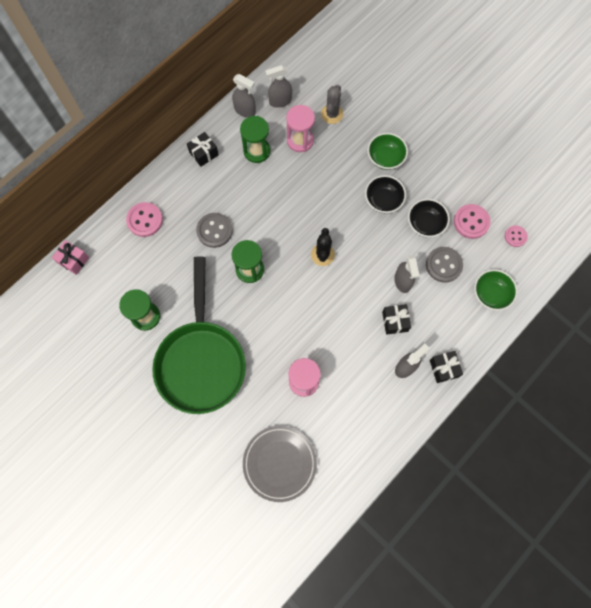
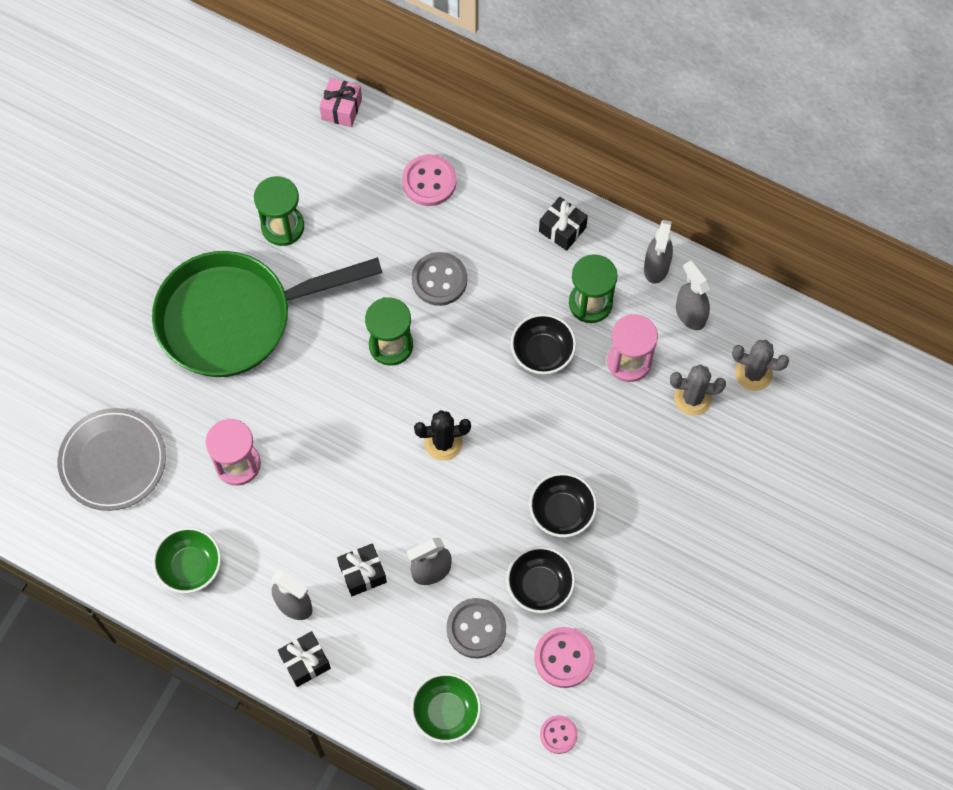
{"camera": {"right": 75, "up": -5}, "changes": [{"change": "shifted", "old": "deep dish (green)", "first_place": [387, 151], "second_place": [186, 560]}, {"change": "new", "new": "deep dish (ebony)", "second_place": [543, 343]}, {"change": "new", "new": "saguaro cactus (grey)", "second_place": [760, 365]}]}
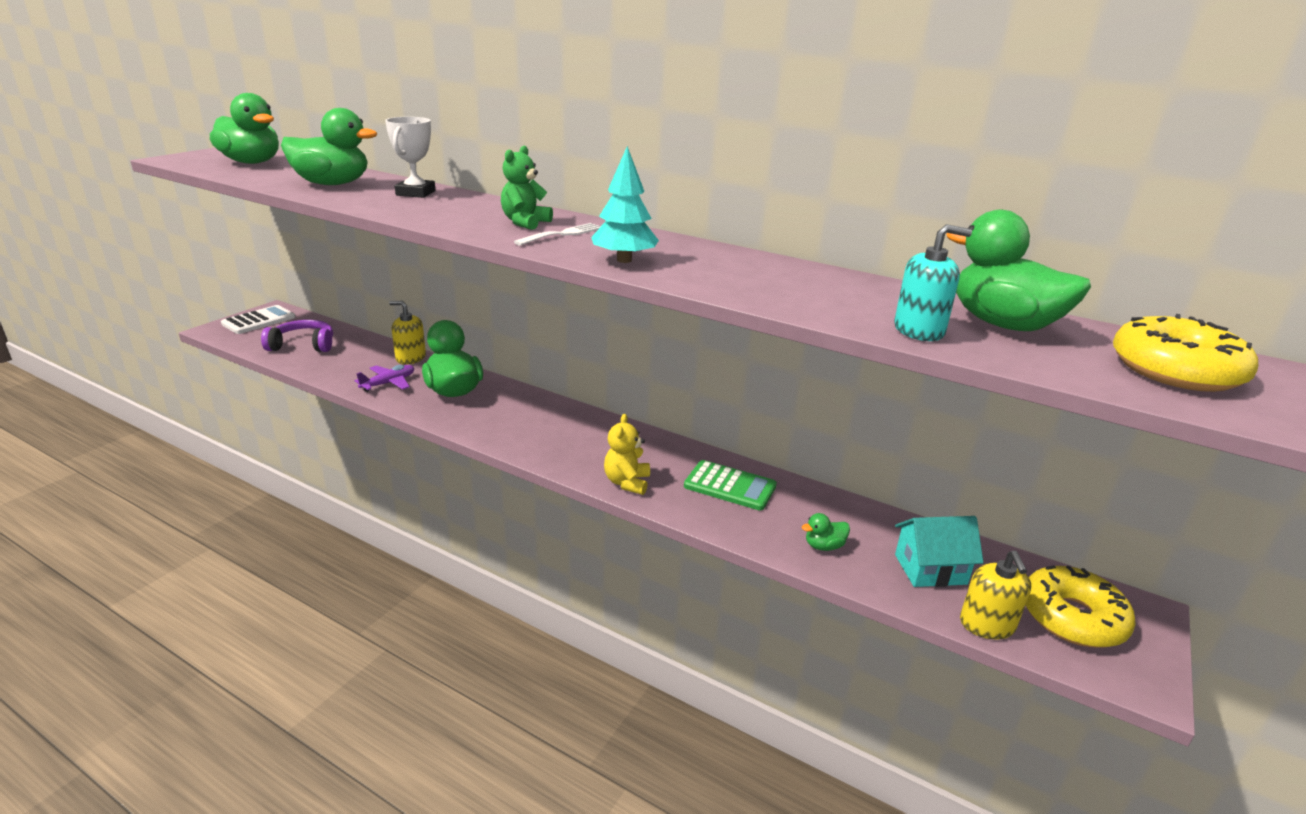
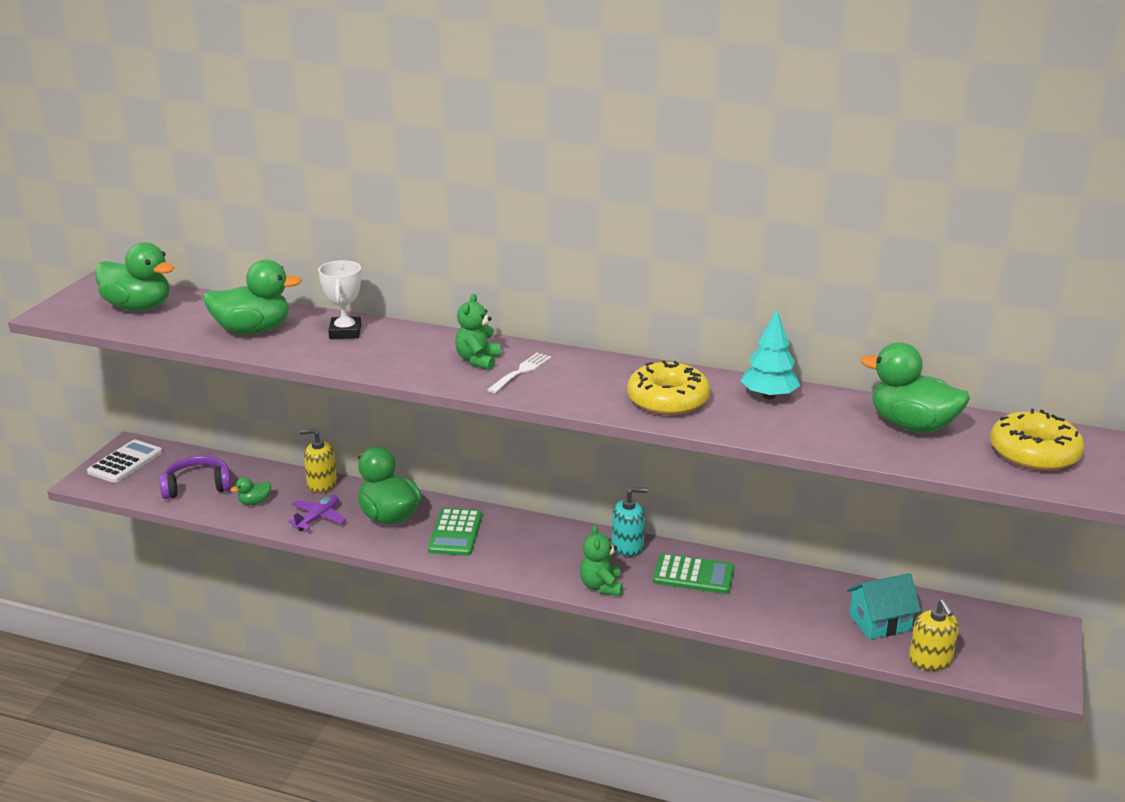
{"camera": {"right": -10, "up": 0}, "changes": [{"change": "shifted", "old": "tree (turquoise)", "first_place": [625, 204], "second_place": [770, 354]}, {"change": "repainted", "old": "teddy (yellow)", "new": "teddy (green)", "first_place": [627, 454], "second_place": [601, 560]}, {"change": "shifted", "old": "duck (green)", "first_place": [826, 532], "second_place": [250, 491]}, {"change": "shifted", "old": "soap dispenser (turquoise)", "first_place": [933, 282], "second_place": [630, 522]}, {"change": "shifted", "old": "donut (yellow)", "first_place": [1081, 606], "second_place": [668, 388]}, {"change": "new", "new": "adding machine (green)", "second_place": [455, 532]}]}
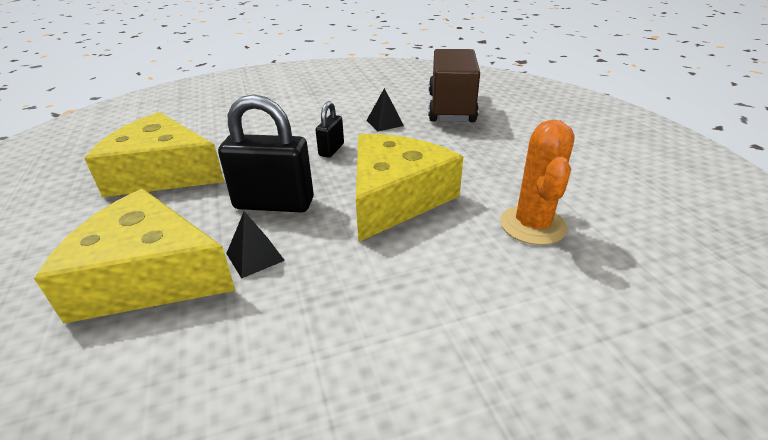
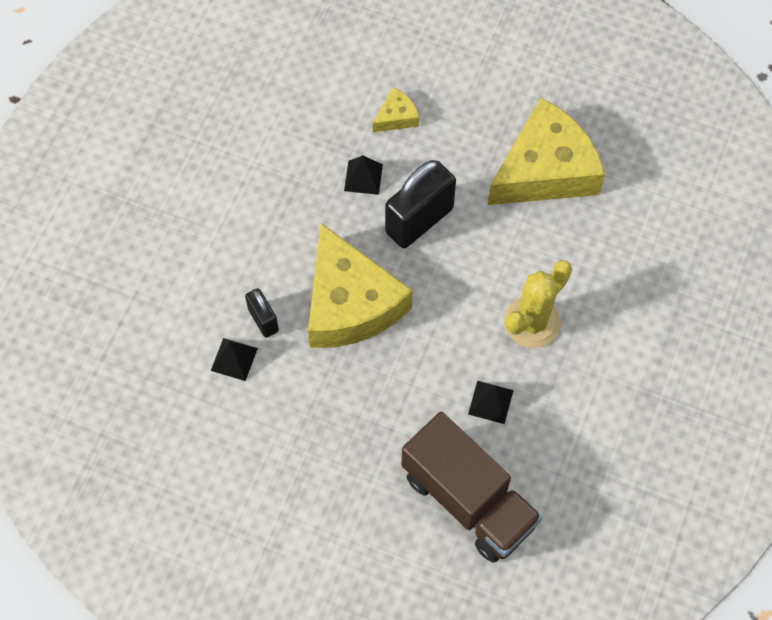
{"camera": {"right": 130, "up": 30}, "changes": [{"change": "scaled", "old": "cheese wedge (yellow)", "first_place": [135, 256], "second_place": [396, 109], "factor": 0.42}, {"change": "shifted", "old": "padlock (ebony)", "first_place": [330, 129], "second_place": [262, 313]}, {"change": "swapped", "old": "saguaro cactus (orange)", "new": "pyramid (ebony)", "first_place": [537, 182], "second_place": [234, 359]}, {"change": "new", "new": "saguaro cactus (yellow)", "second_place": [538, 304]}]}
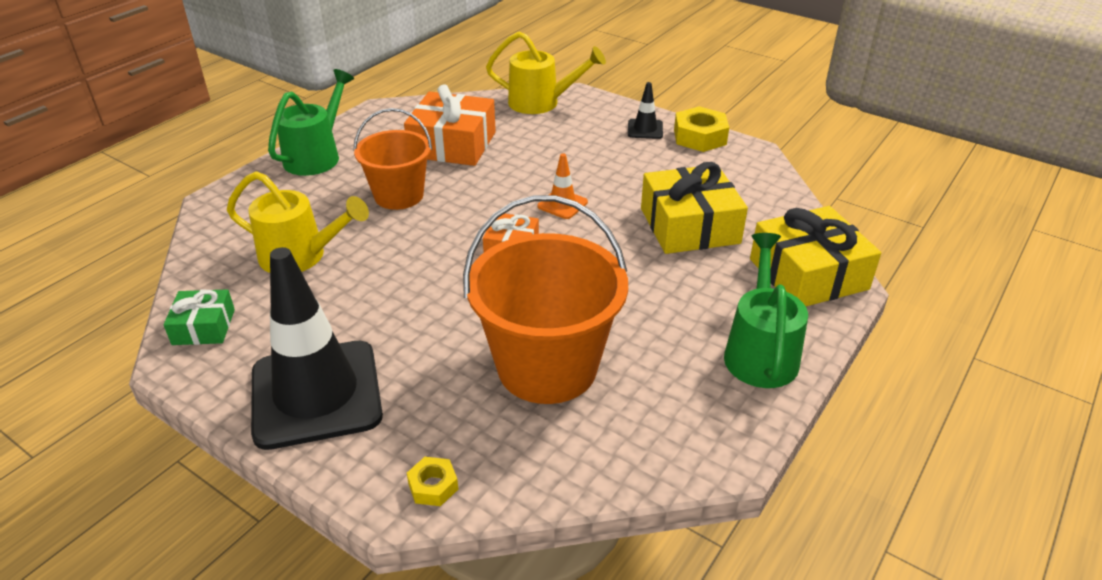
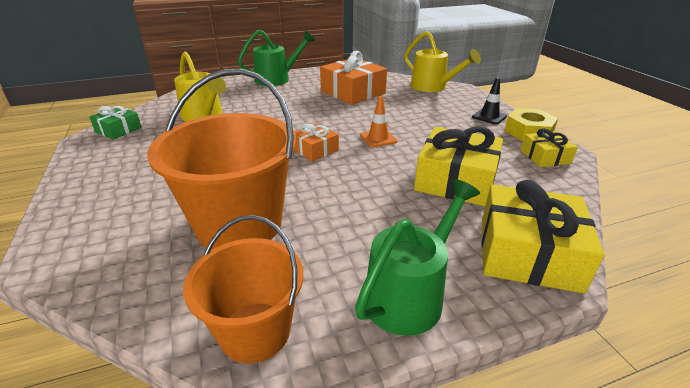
{"camera": {"right": 35, "up": -5}, "changes": [{"change": "gone", "old": "safety cone (ebony)", "first_place": [317, 348]}, {"change": "shifted", "old": "pail (orange)", "first_place": [392, 159], "second_place": [243, 289]}, {"change": "gone", "old": "nut (yellow)", "first_place": [432, 481]}, {"change": "new", "new": "wrapped gift (yellow)", "second_place": [549, 147]}]}
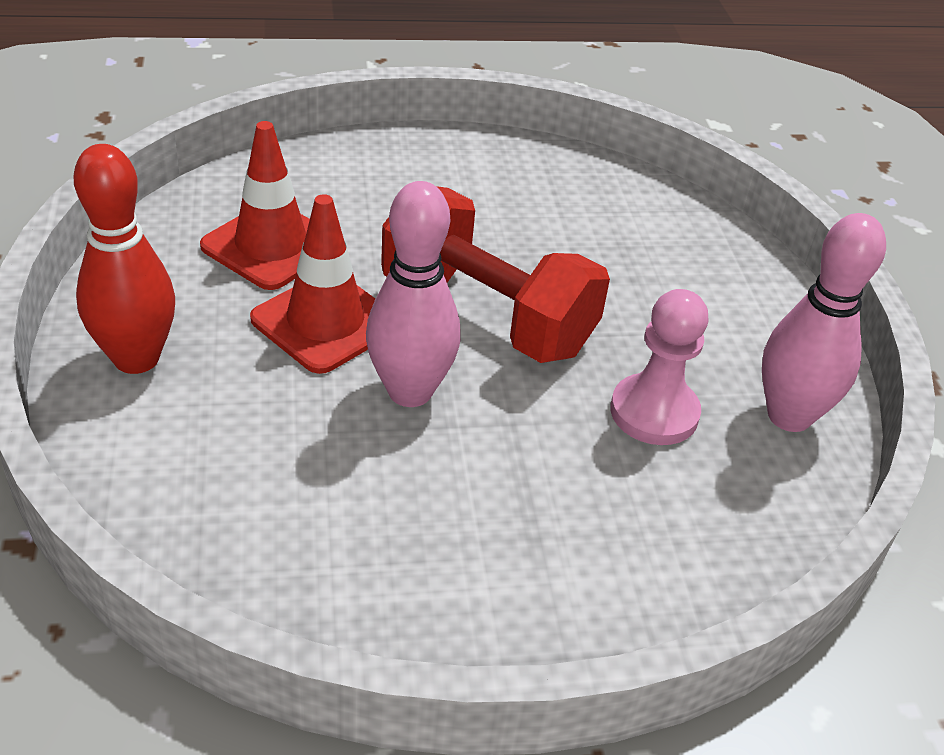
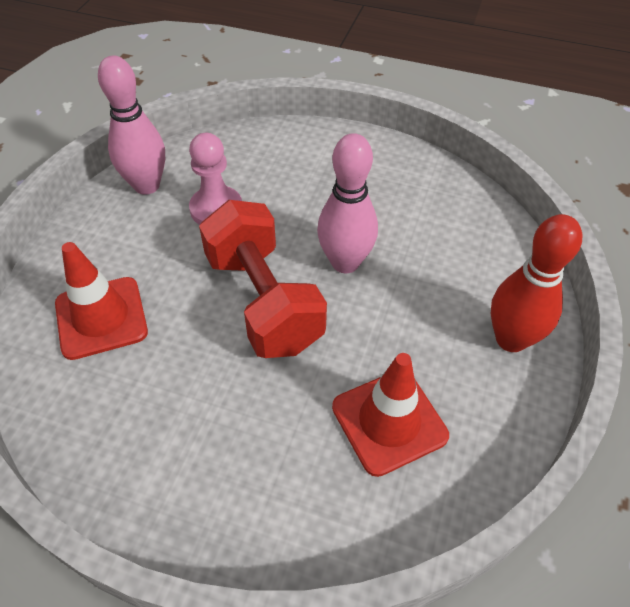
{"camera": {"right": -150, "up": 10}, "changes": [{"change": "shifted", "old": "safety cone (crimson)", "first_place": [312, 284], "second_place": [101, 301]}]}
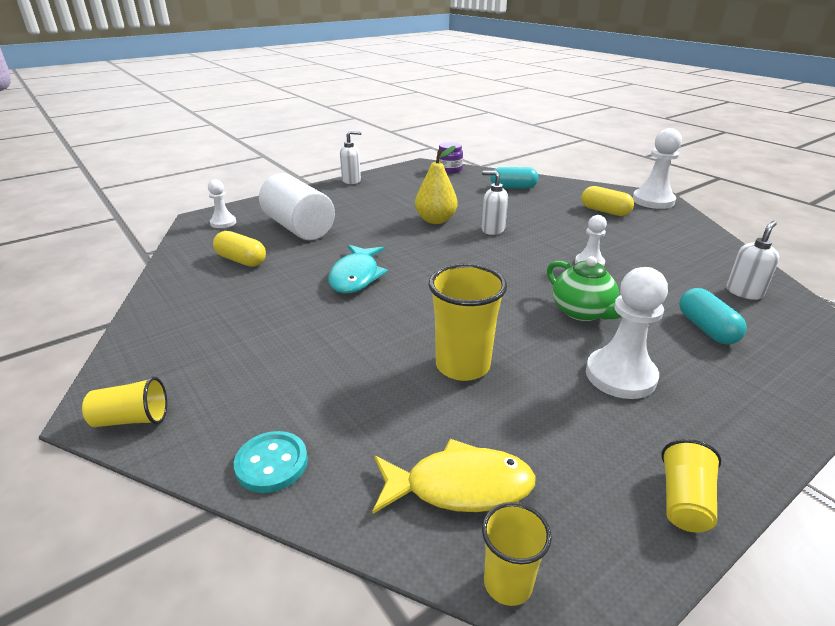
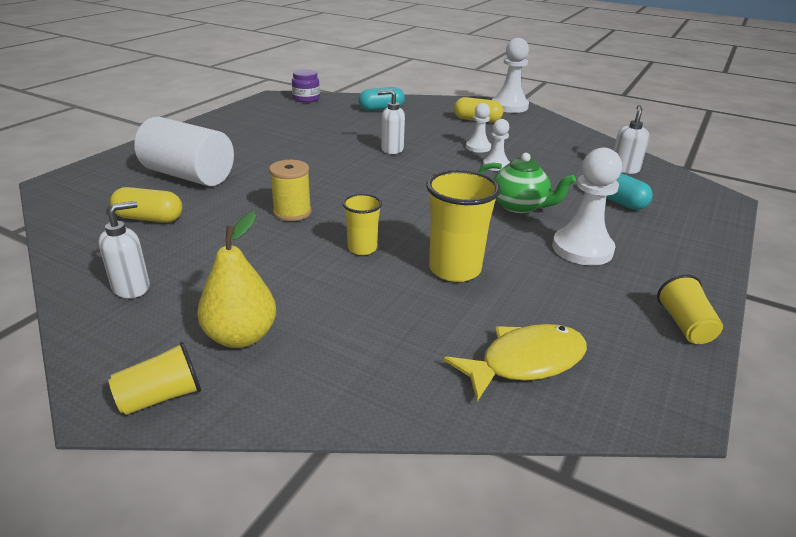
{"camera": {"right": -25, "up": 0}, "changes": [{"change": "shifted", "old": "pawn (snow-white)", "first_place": [222, 203], "second_place": [478, 128]}, {"change": "gone", "old": "button (turquoise)", "first_place": [271, 462]}, {"change": "swapped", "old": "toy fish (turquoise)", "new": "bobbin (yellow)", "first_place": [358, 269], "second_place": [290, 190]}, {"change": "shifted", "old": "soap dispenser (snow-white)", "first_place": [350, 157], "second_place": [124, 249]}, {"change": "shifted", "old": "toy pear (yellow)", "first_place": [436, 185], "second_place": [237, 280]}, {"change": "shifted", "old": "tumbler (yellow)", "first_place": [517, 554], "second_place": [362, 224]}]}
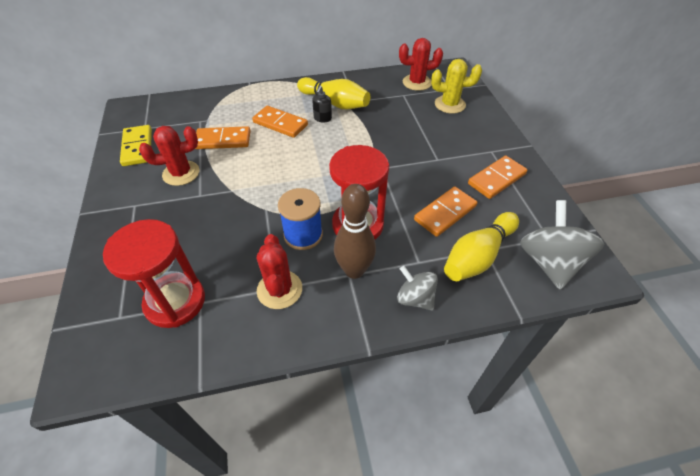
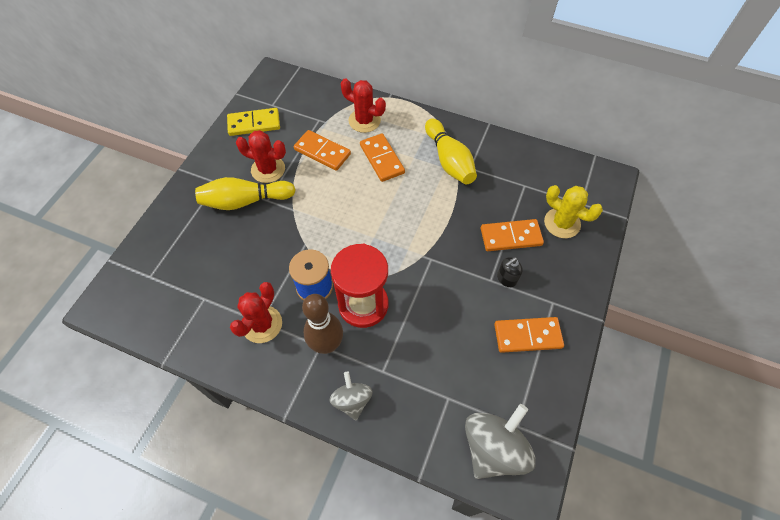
{"camera": {"right": 35, "up": 10}, "changes": [{"change": "gone", "old": "sand timer (crimson)", "first_place": [154, 273]}, {"change": "rotated", "old": "domino tile (yellow)", "first_place": [136, 145], "second_place": [253, 122], "degrees": 60}, {"change": "shifted", "old": "soap dispenser (ebony)", "first_place": [322, 103], "second_place": [510, 272]}, {"change": "shifted", "old": "saguaro cactus (crimson)", "first_place": [421, 64], "second_place": [363, 105]}, {"change": "shifted", "old": "domino tile (orange)", "first_place": [445, 211], "second_place": [512, 235]}, {"change": "shifted", "old": "skittle (yellow)", "first_place": [481, 246], "second_place": [245, 193]}]}
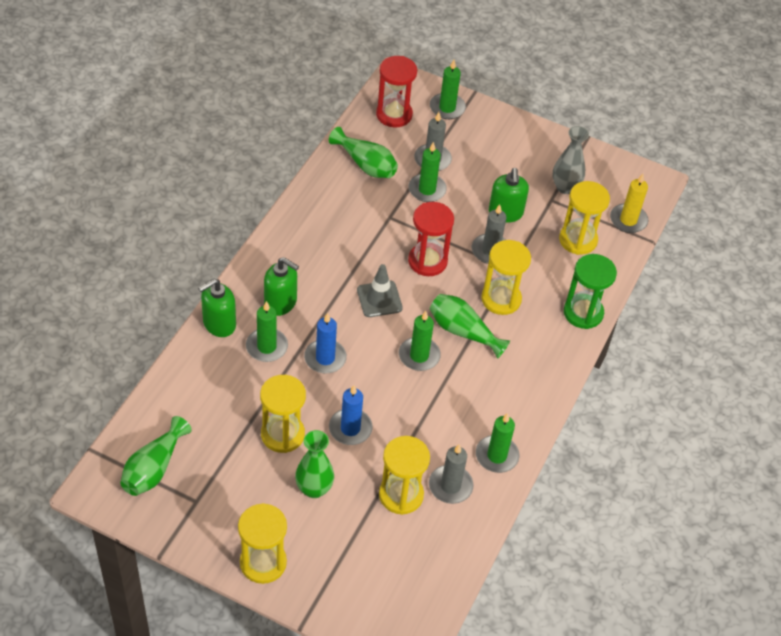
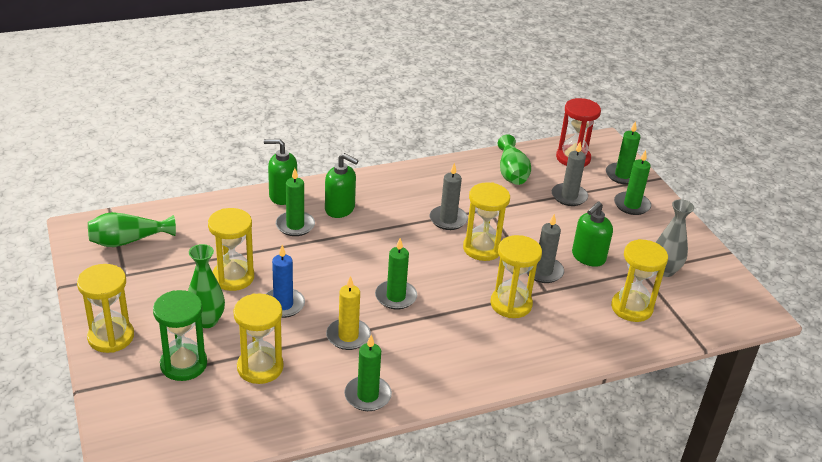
{"camera": {"right": 45, "up": -15}, "changes": [{"change": "rotated", "old": "soap dispenser (green)", "first_place": [281, 286], "second_place": [342, 185], "degrees": -45}, {"change": "gone", "old": "pillar candle (blue)", "first_place": [325, 343]}, {"change": "gone", "old": "safety cone (grey)", "first_place": [380, 290]}, {"change": "repainted", "old": "sand timer (crimson)", "new": "sand timer (yellow)", "first_place": [431, 239], "second_place": [486, 221]}, {"change": "shifted", "old": "pillar candle (green)", "first_place": [428, 172], "second_place": [632, 182]}, {"change": "shifted", "old": "pillar candle (grey)", "first_place": [451, 474], "second_place": [449, 196]}, {"change": "gone", "old": "flower vase (green)", "first_place": [470, 326]}, {"change": "shifted", "old": "sand timer (green)", "first_place": [590, 291], "second_place": [180, 335]}, {"change": "shifted", "old": "pillar candle (yellow)", "first_place": [629, 203], "second_place": [348, 313]}]}
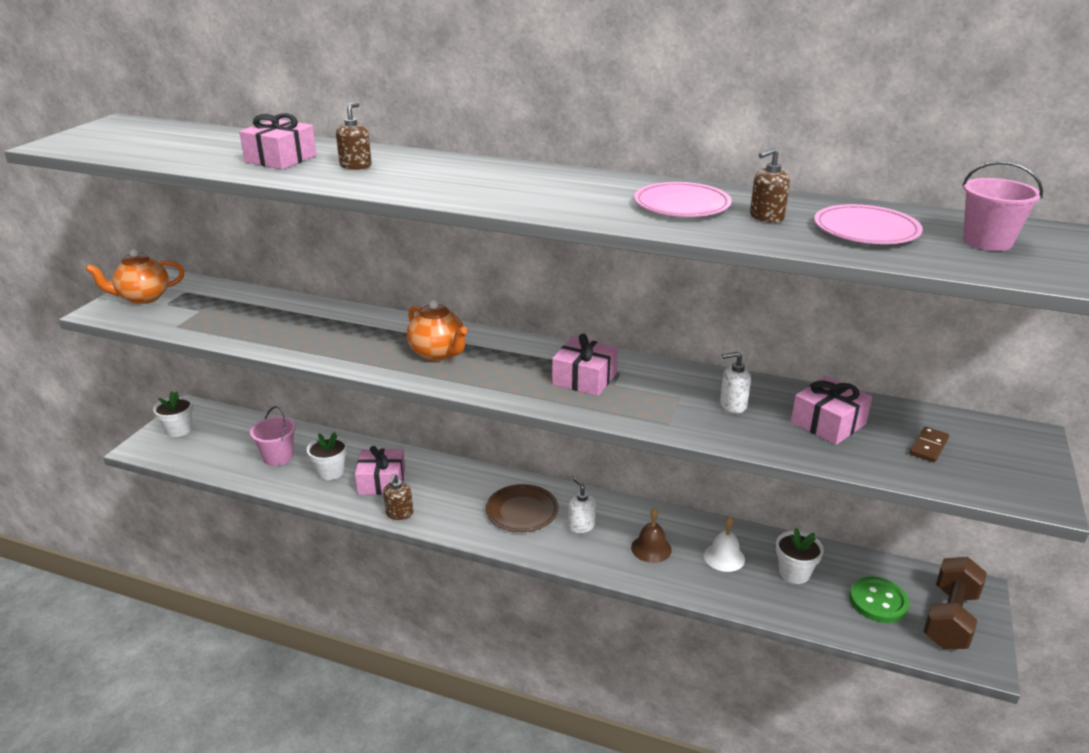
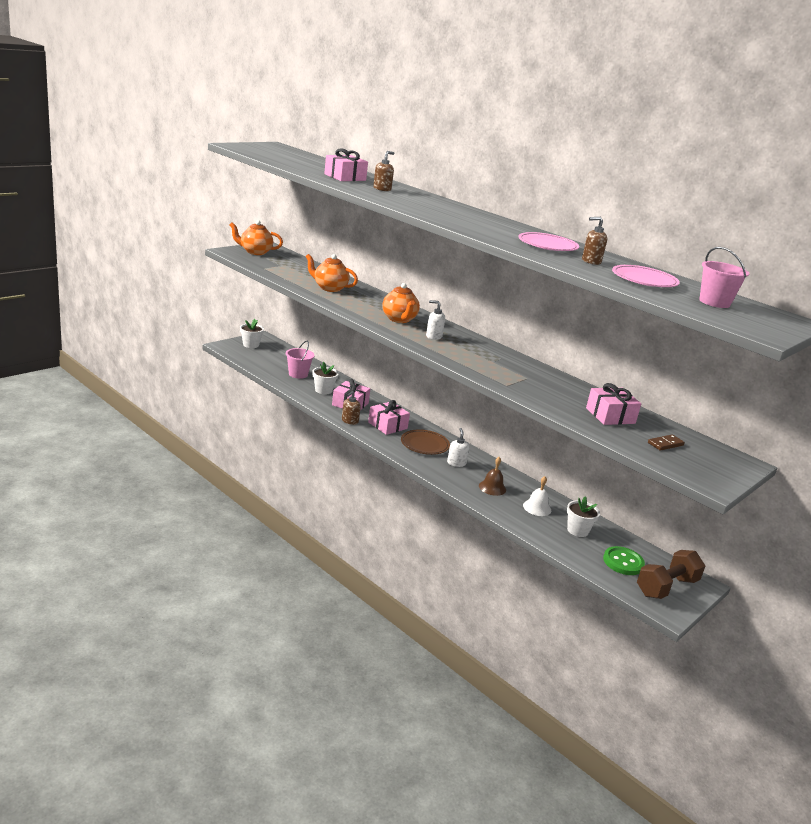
{"camera": {"right": 20, "up": -5}, "changes": [{"change": "shifted", "old": "wrapped gift (rosy)", "first_place": [585, 365], "second_place": [389, 417]}, {"change": "shifted", "old": "soap dispenser (snow-white)", "first_place": [735, 382], "second_place": [435, 320]}, {"change": "new", "new": "china teapot (orange)", "second_place": [331, 273]}]}
